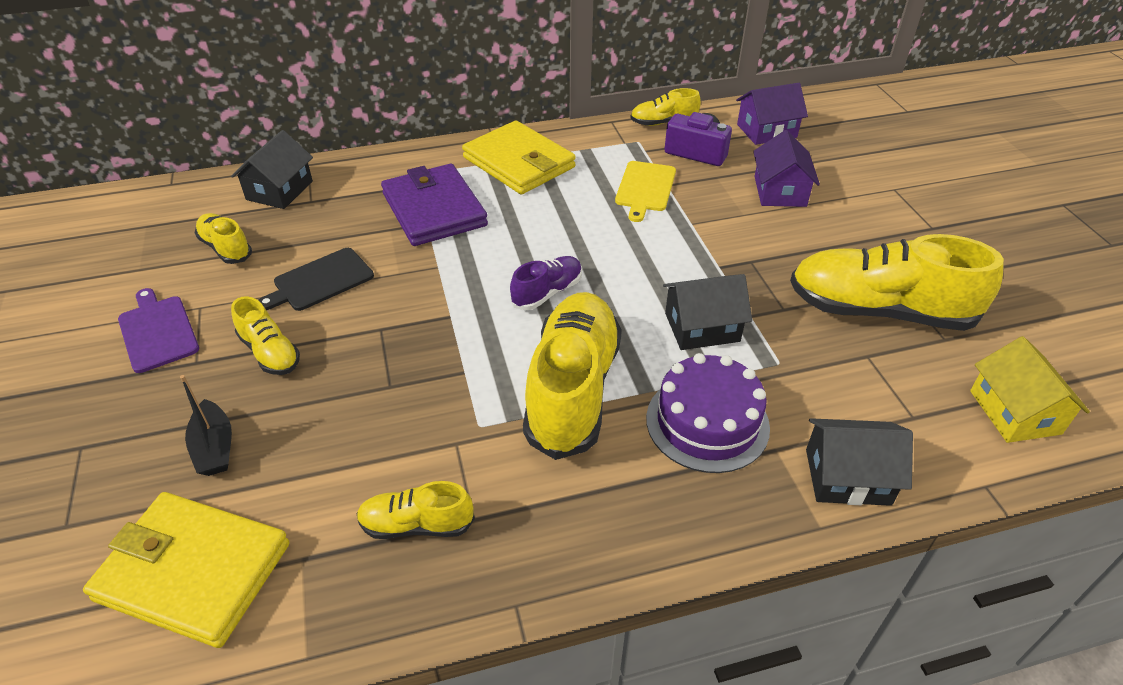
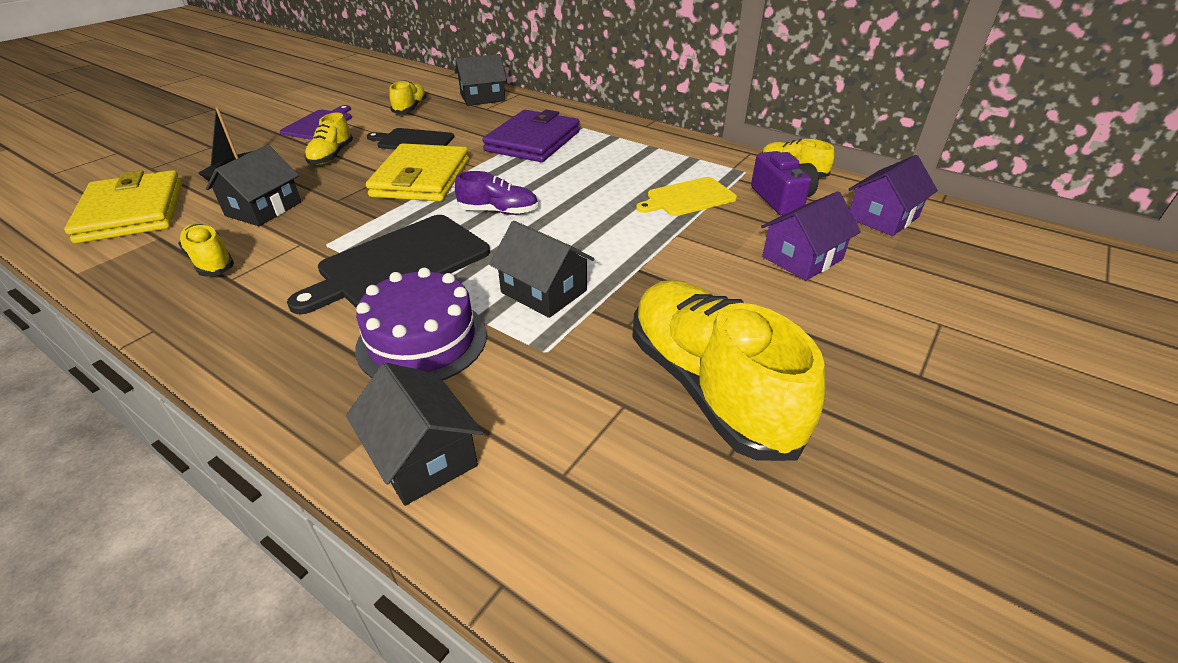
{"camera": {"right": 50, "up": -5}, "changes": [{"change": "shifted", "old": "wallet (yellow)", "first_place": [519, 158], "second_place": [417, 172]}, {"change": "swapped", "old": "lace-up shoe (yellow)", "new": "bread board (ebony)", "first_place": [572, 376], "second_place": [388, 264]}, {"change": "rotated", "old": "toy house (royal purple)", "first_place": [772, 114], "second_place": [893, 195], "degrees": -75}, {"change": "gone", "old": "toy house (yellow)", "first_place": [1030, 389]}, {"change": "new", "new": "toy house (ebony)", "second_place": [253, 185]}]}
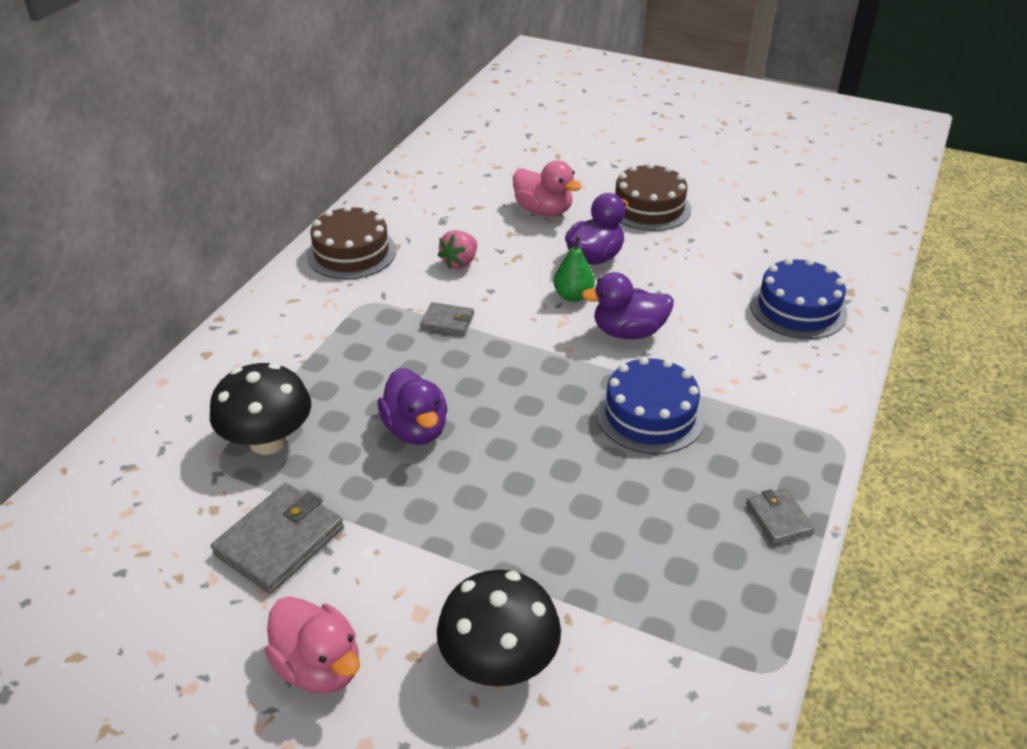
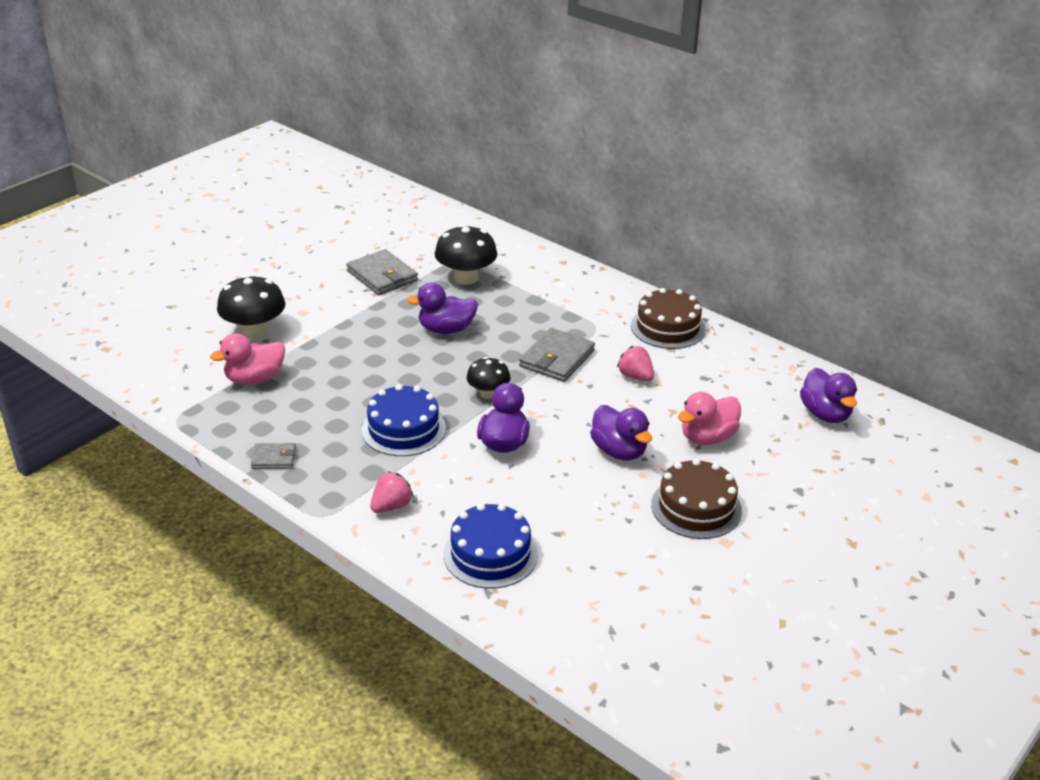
{"camera": {"right": 105, "up": -5}, "changes": [{"change": "shifted", "old": "duck (rosy)", "first_place": [312, 645], "second_place": [247, 359]}, {"change": "scaled", "old": "wallet (grey)", "first_place": [447, 319], "second_place": [557, 355], "factor": 1.77}, {"change": "gone", "old": "toy pear (green)", "first_place": [574, 269]}, {"change": "new", "new": "toy strawberry (rosy)", "second_place": [392, 492]}, {"change": "new", "new": "mushroom (ebony)", "second_place": [489, 378]}, {"change": "new", "new": "duck (royal purple)", "second_place": [828, 395]}]}
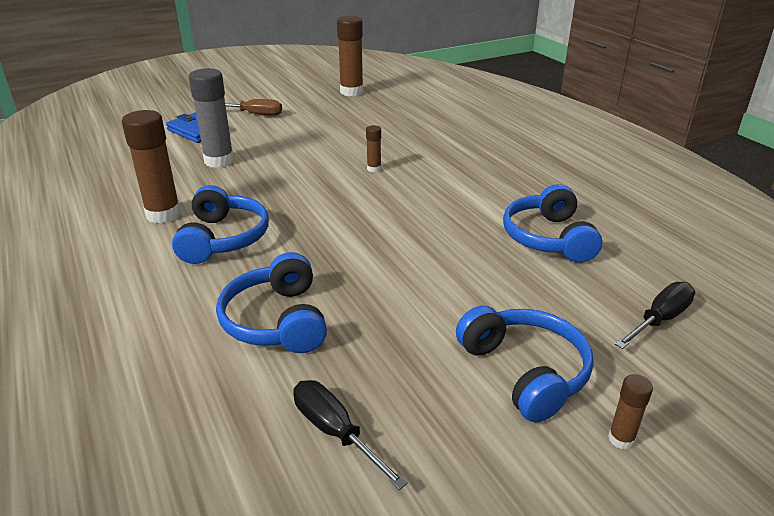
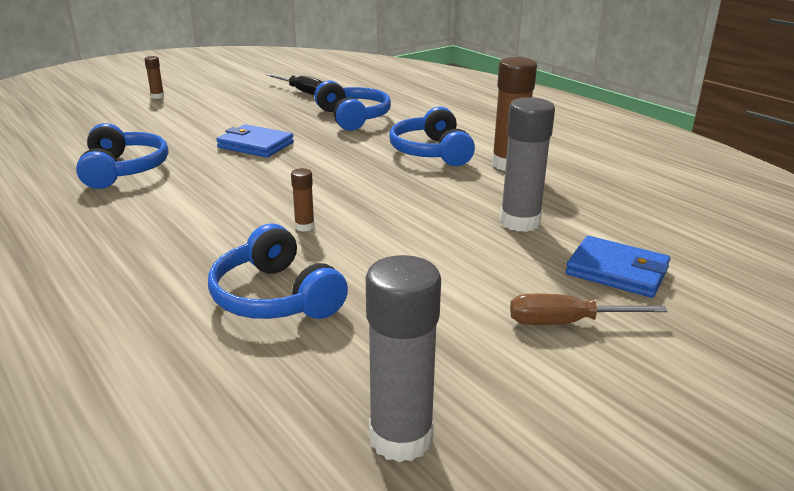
{"camera": {"right": 170, "up": -5}, "changes": [{"change": "repainted", "old": "glue stick (russet)", "new": "glue stick (grey)", "first_place": [350, 56], "second_place": [403, 358]}, {"change": "shifted", "old": "over-ear headphones (blue)", "first_place": [525, 364], "second_place": [278, 271]}, {"change": "gone", "old": "hand screwdriver (ebony)", "first_place": [655, 315]}, {"change": "new", "new": "wallet (blue)", "second_place": [255, 141]}]}
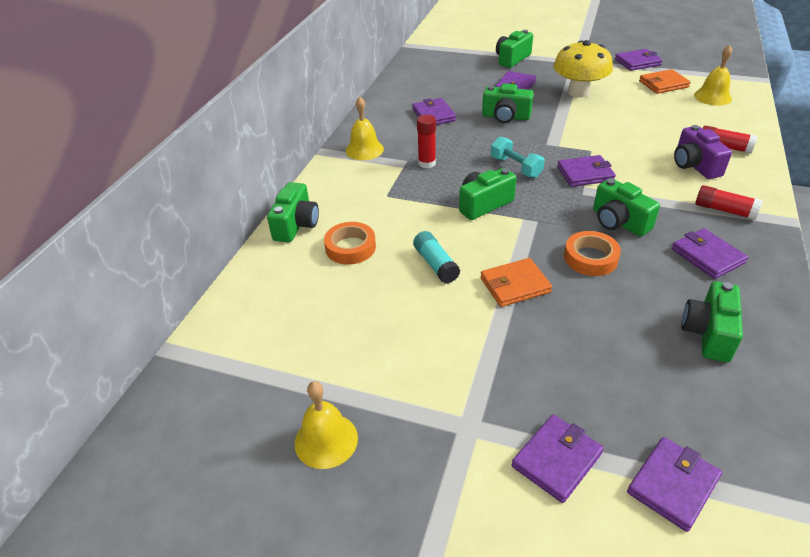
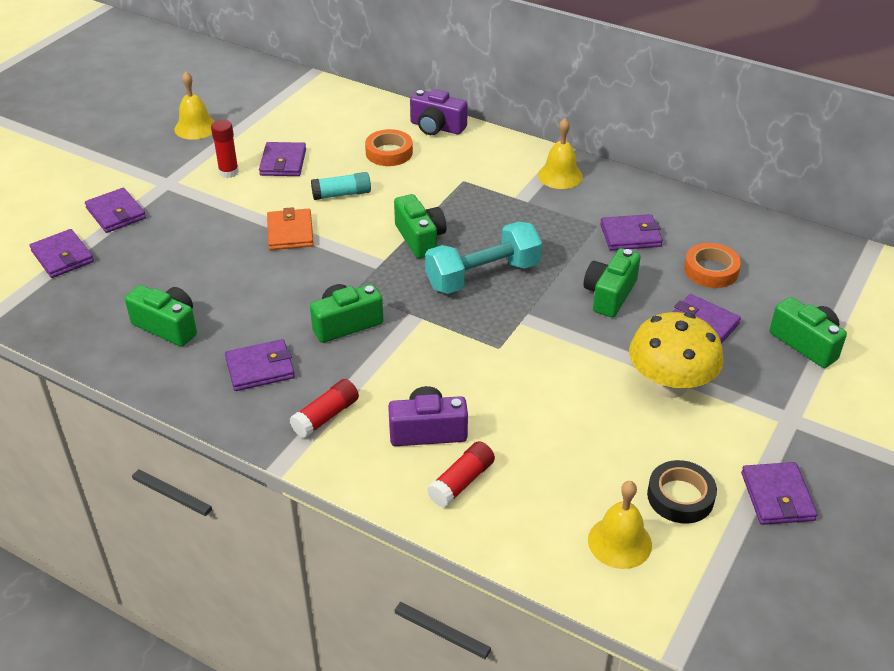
{"camera": {"right": 100, "up": 0}, "changes": [{"change": "repainted", "old": "camera (green)", "new": "camera (royal purple)", "first_place": [293, 212], "second_place": [439, 112]}, {"change": "shifted", "old": "glue stick (crimson)", "first_place": [426, 141], "second_place": [225, 149]}, {"change": "scaled", "old": "hand weight (turquoise)", "first_place": [518, 157], "second_place": [483, 257], "factor": 1.64}, {"change": "shifted", "old": "wallet (royal purple)", "first_place": [586, 171], "second_place": [282, 159]}, {"change": "shifted", "old": "tape (orange)", "first_place": [592, 253], "second_place": [712, 265]}, {"change": "swapped", "old": "wallet (orange)", "new": "tape (ebony)", "first_place": [665, 81], "second_place": [682, 492]}]}
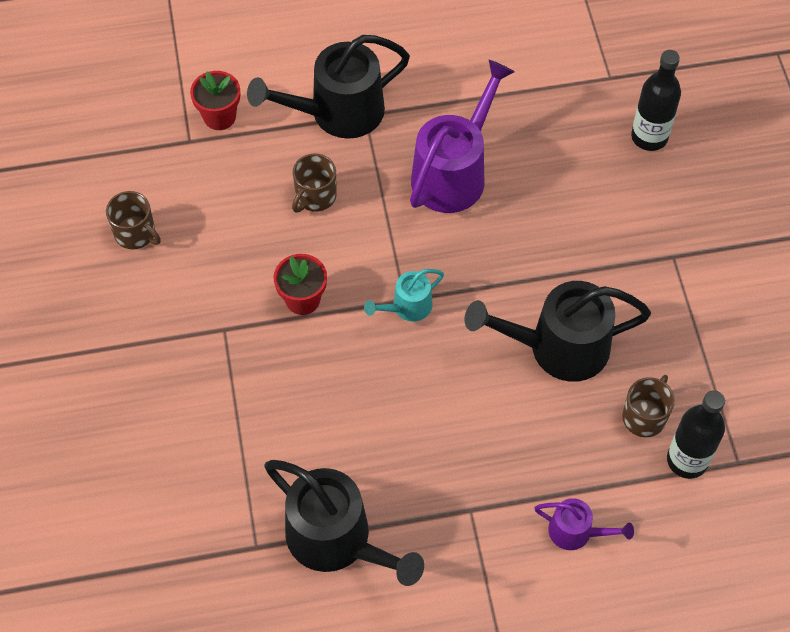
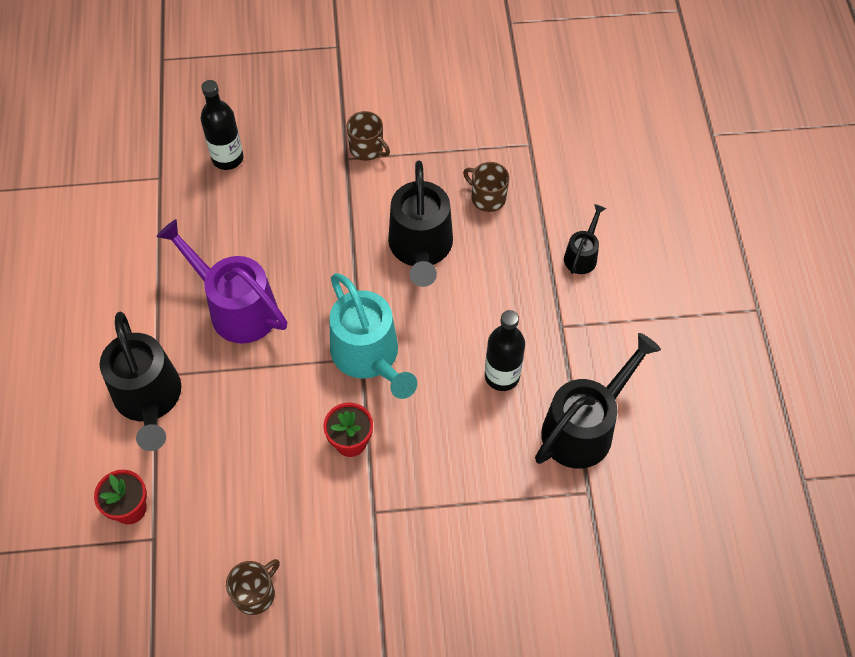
{"camera": {"right": -85, "up": 0}, "changes": [{"change": "shifted", "old": "mug (russet)", "first_place": [314, 183], "second_place": [368, 136]}, {"change": "scaled", "old": "watering pot (turquoise)", "first_place": [404, 295], "second_place": [373, 336], "factor": 1.97}, {"change": "repainted", "old": "watering pot (royal purple)", "new": "watering pot (ebony)", "first_place": [584, 524], "second_place": [585, 239]}, {"change": "shifted", "old": "bottle (ebony)", "first_place": [696, 434], "second_place": [505, 350]}]}
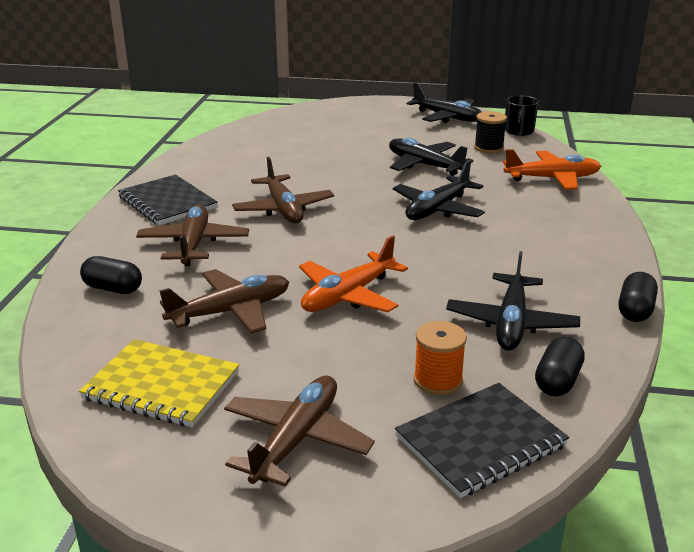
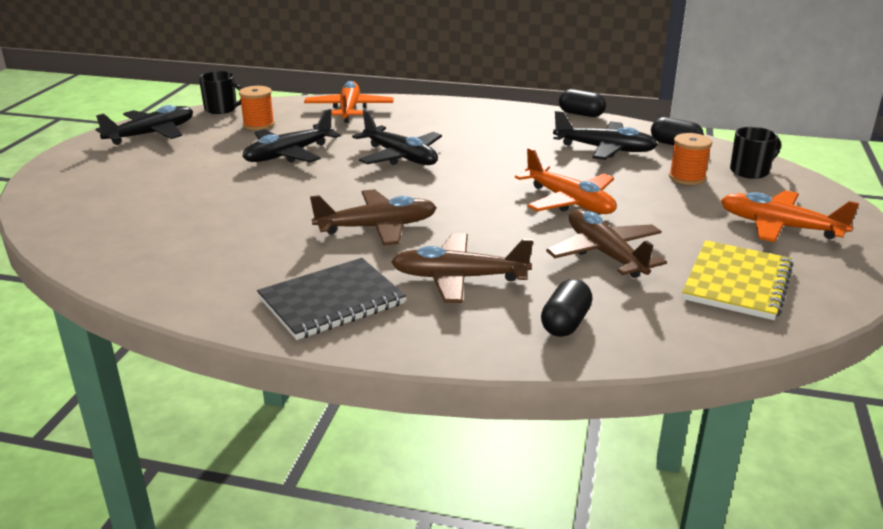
{"camera": {"right": -85, "up": 0}, "changes": [{"change": "repainted", "old": "aeroplane (russet)", "new": "aeroplane (orange)", "first_place": [299, 431], "second_place": [790, 216]}, {"change": "swapped", "old": "notebook (ebony)", "new": "mug (ebony)", "first_place": [482, 440], "second_place": [755, 153]}, {"change": "repainted", "old": "bobbin (ebony)", "new": "bobbin (orange)", "first_place": [490, 132], "second_place": [257, 108]}]}
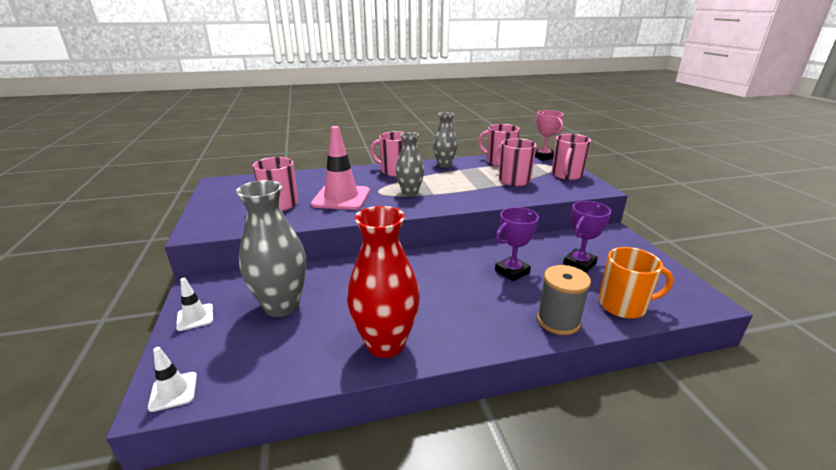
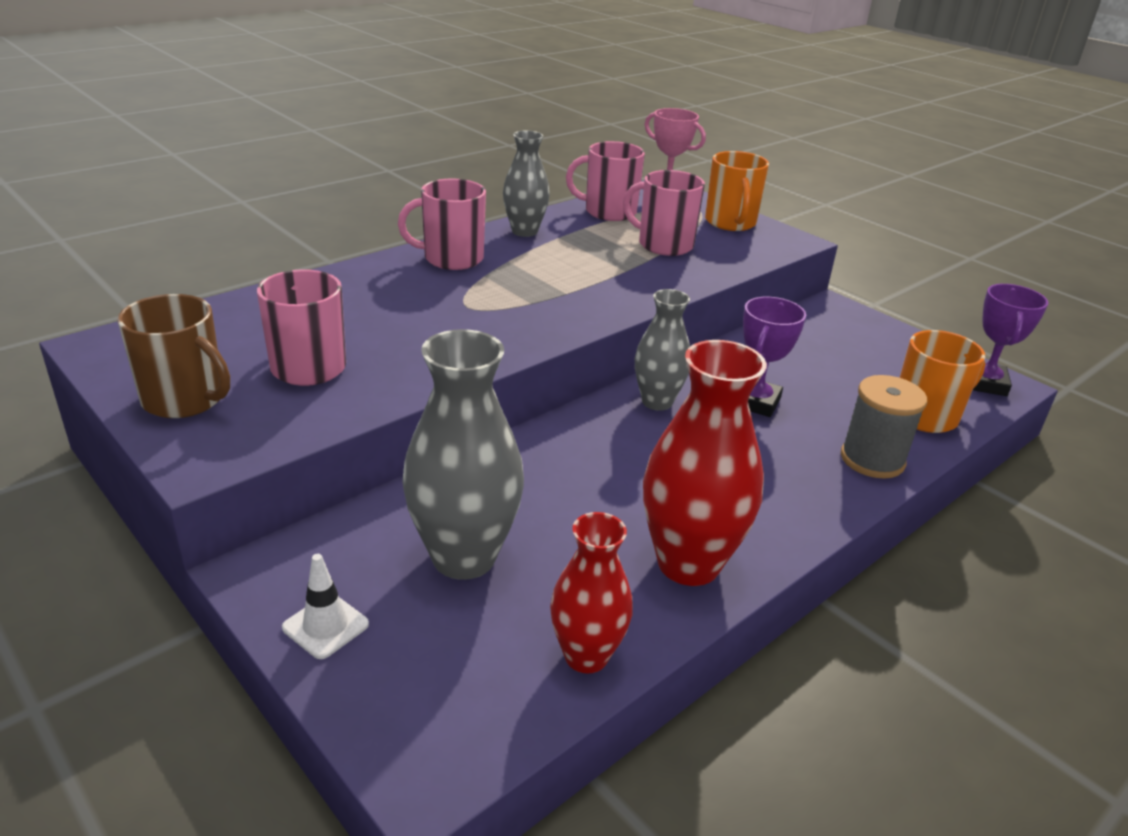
{"camera": {"right": -30, "up": 5}, "changes": [{"change": "gone", "old": "safety cone (snow-white)", "first_place": [172, 379]}, {"change": "gone", "old": "safety cone (rosy)", "first_place": [340, 168]}, {"change": "shifted", "old": "flower vase (grey)", "first_place": [410, 164], "second_place": [662, 350]}, {"change": "repainted", "old": "mug (rosy)", "new": "mug (orange)", "first_place": [571, 157], "second_place": [737, 191]}, {"change": "shifted", "old": "trophy (royal purple)", "first_place": [587, 237], "second_place": [1011, 340]}, {"change": "new", "new": "mug (russet)", "second_place": [173, 356]}, {"change": "new", "new": "flower vase (crimson)", "second_place": [591, 593]}]}
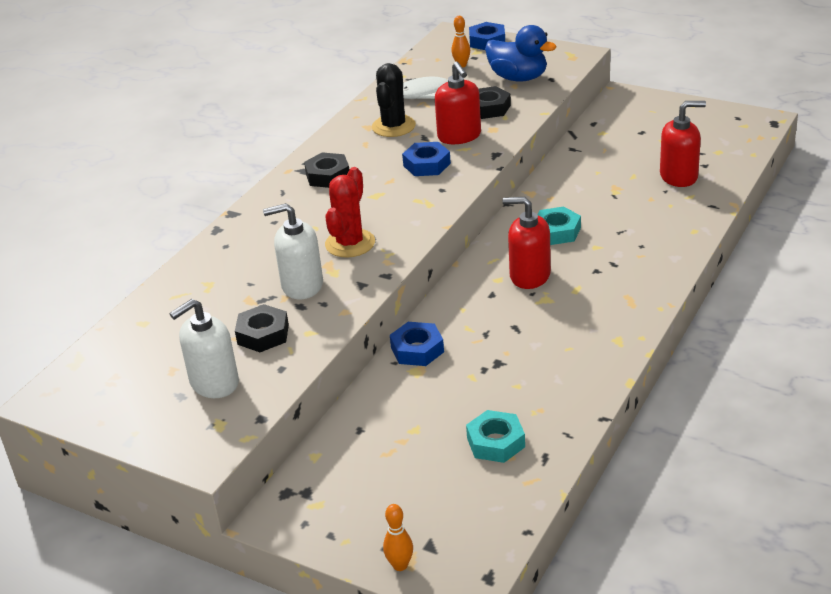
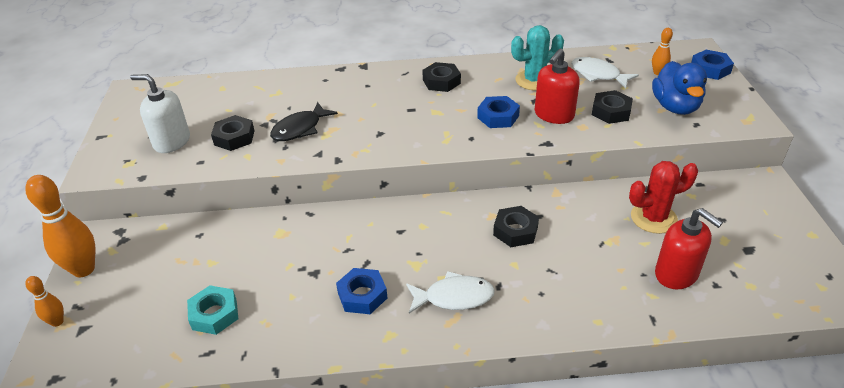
{"camera": {"right": 55, "up": 5}, "changes": [{"change": "swapped", "old": "soap dispenser (snow-white)", "new": "toy fish (ebony)", "first_place": [293, 251], "second_place": [304, 121]}, {"change": "shifted", "old": "saguaro cactus (crimson)", "first_place": [350, 212], "second_place": [663, 197]}, {"change": "repainted", "old": "saguaro cactus (ebony)", "new": "saguaro cactus (turquoise)", "first_place": [394, 100], "second_place": [537, 58]}, {"change": "shifted", "old": "nut (blue)", "first_place": [417, 344], "second_place": [361, 291]}, {"change": "gone", "old": "soap dispenser (crimson)", "first_place": [527, 243]}, {"change": "repainted", "old": "nut (turquoise)", "new": "nut (ebony)", "first_place": [559, 226], "second_place": [516, 226]}, {"change": "new", "new": "skittle (orange)", "second_place": [60, 226]}, {"change": "new", "new": "toy fish (snow-white)", "second_place": [450, 292]}]}
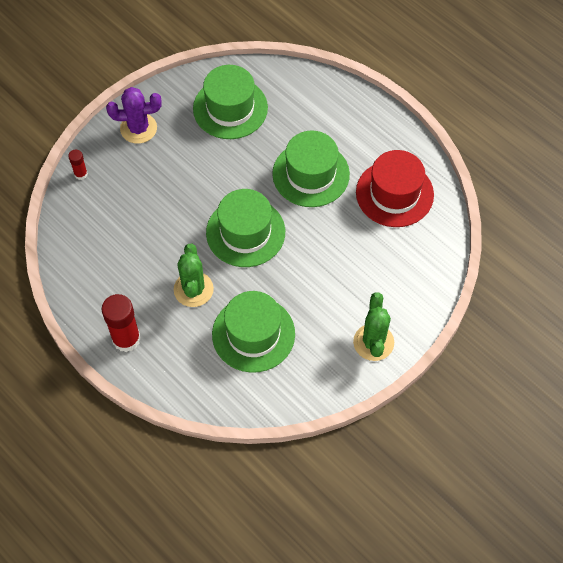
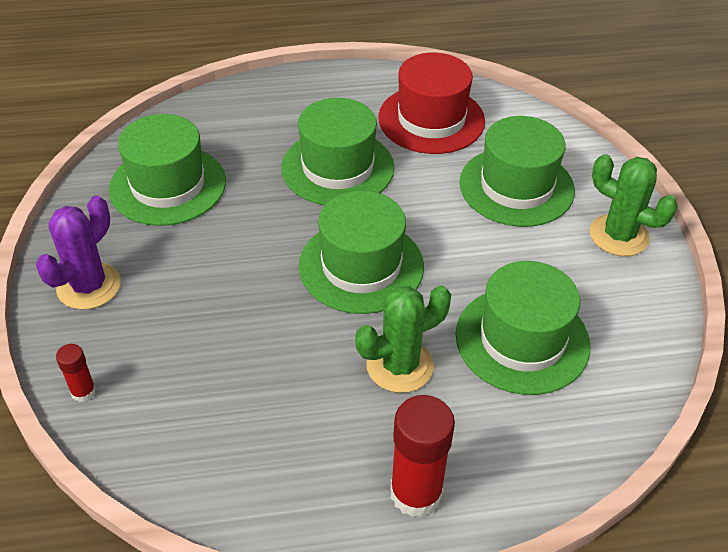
{"camera": {"right": -55, "up": -15}, "changes": [{"change": "rotated", "old": "saguaro cactus (green)", "first_place": [194, 275], "second_place": [403, 339], "degrees": -60}, {"change": "new", "new": "top hat (green)", "second_place": [517, 171]}]}
